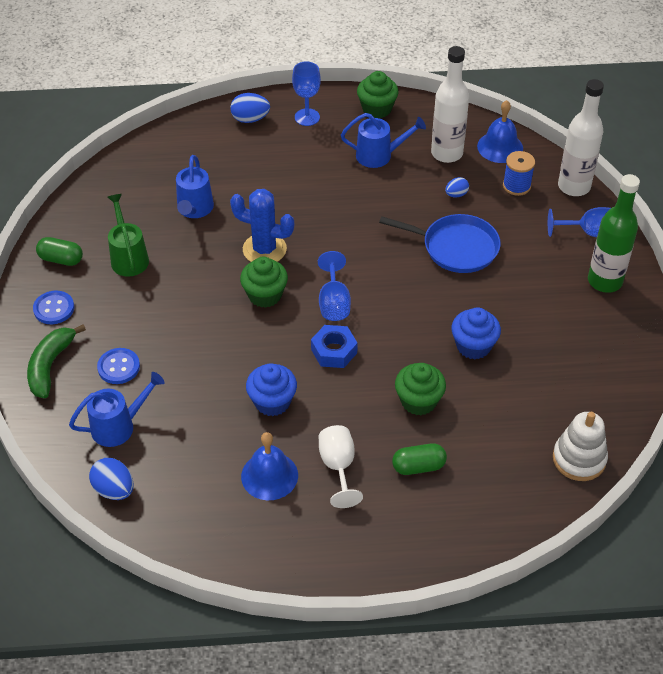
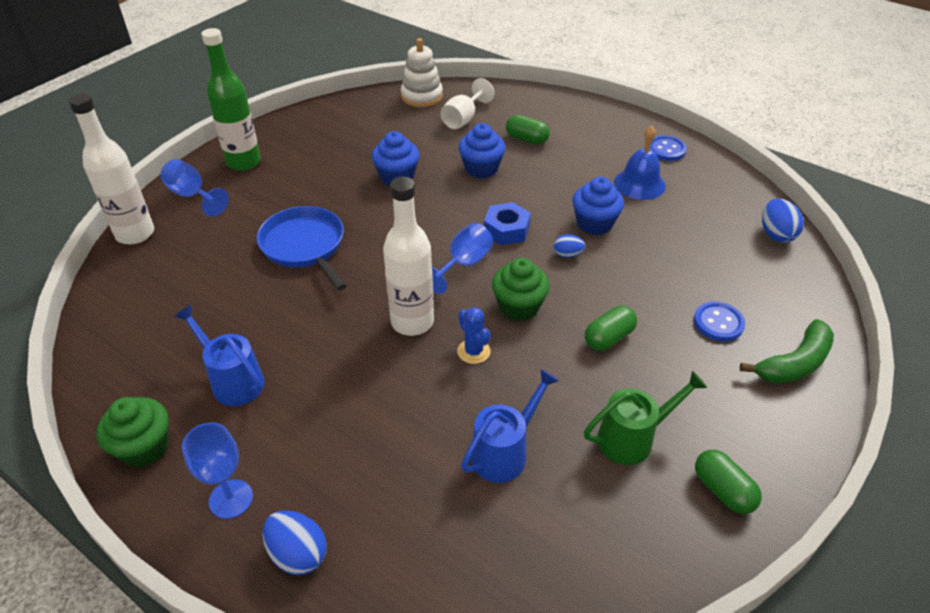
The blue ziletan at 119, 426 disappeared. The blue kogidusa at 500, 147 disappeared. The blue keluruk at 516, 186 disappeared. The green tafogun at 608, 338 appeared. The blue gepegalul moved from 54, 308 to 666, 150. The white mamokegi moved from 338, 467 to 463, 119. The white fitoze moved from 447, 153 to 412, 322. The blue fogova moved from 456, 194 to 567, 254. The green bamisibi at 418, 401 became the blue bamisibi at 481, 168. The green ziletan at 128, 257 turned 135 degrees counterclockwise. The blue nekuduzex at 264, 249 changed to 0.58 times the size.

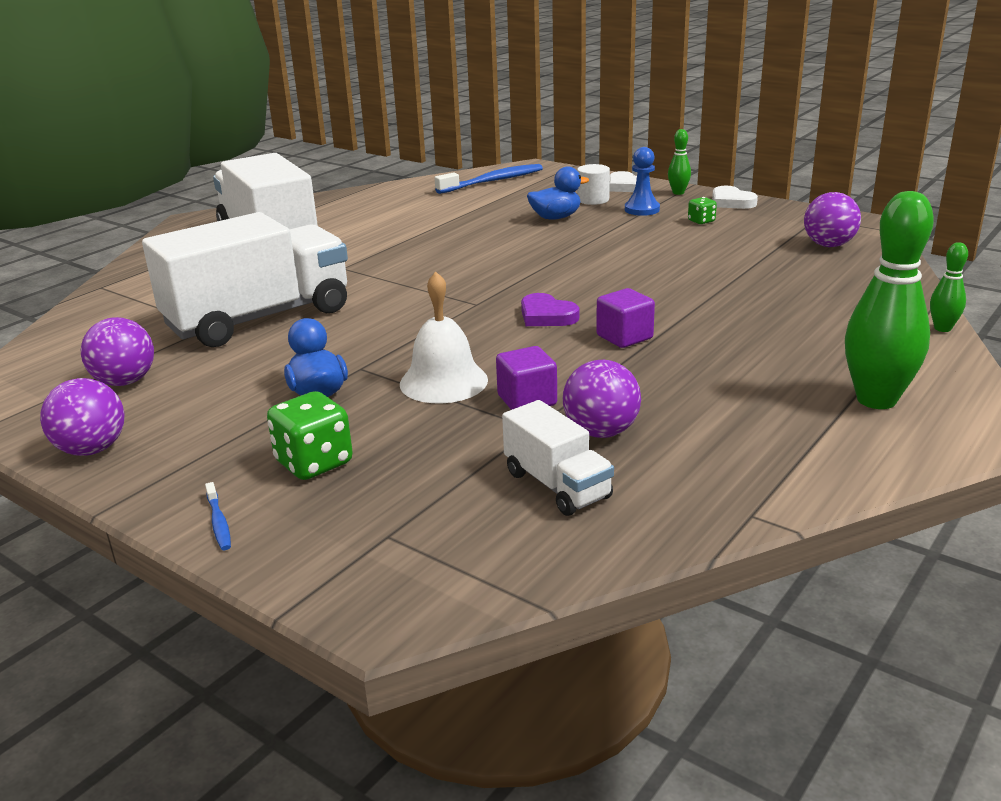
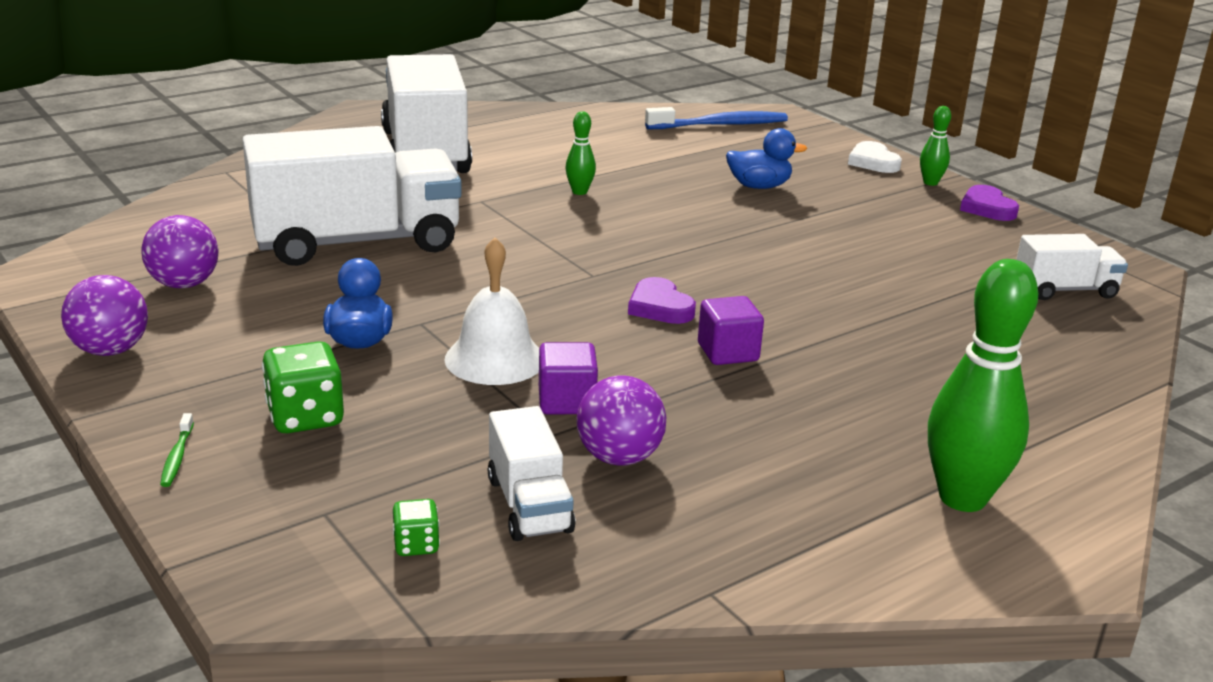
The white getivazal at 593, 200 disappeared. The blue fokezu at 642, 209 disappeared. The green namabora moved from 701, 221 to 416, 545. The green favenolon moved from 942, 328 to 579, 192. The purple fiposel at 828, 245 was replaced by the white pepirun at 1064, 290. The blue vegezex at 219, 522 became the green vegezex at 177, 457. The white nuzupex at 731, 202 became the purple nuzupex at 987, 208.

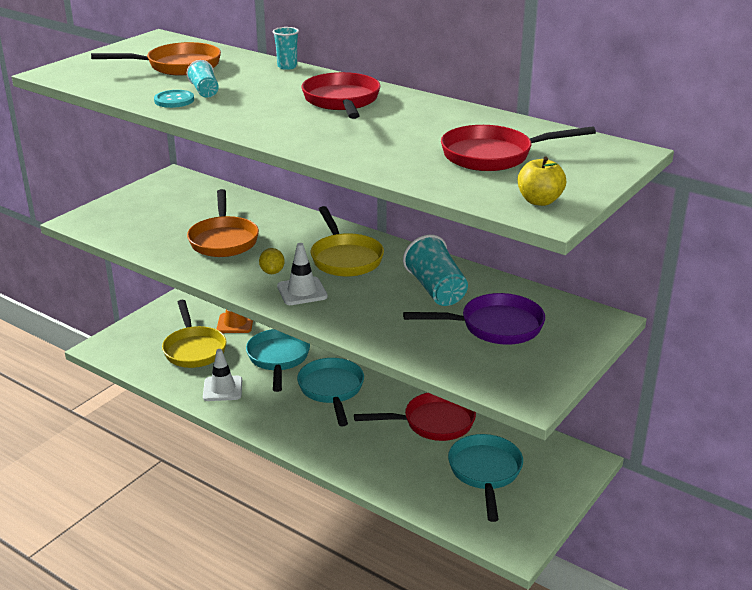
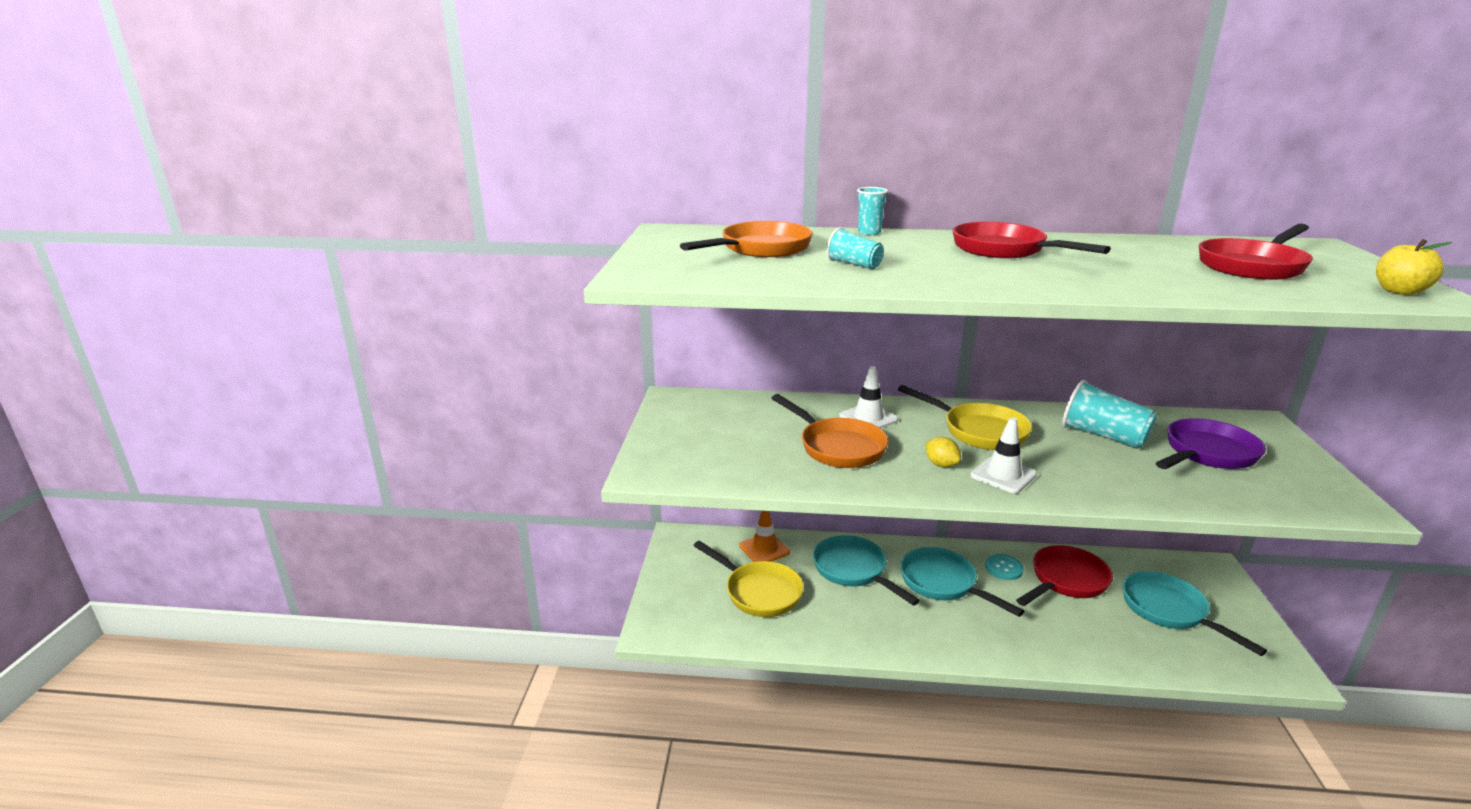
The turquoise gepegalul moved from 174, 100 to 1003, 568. The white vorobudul moved from 222, 389 to 868, 418.

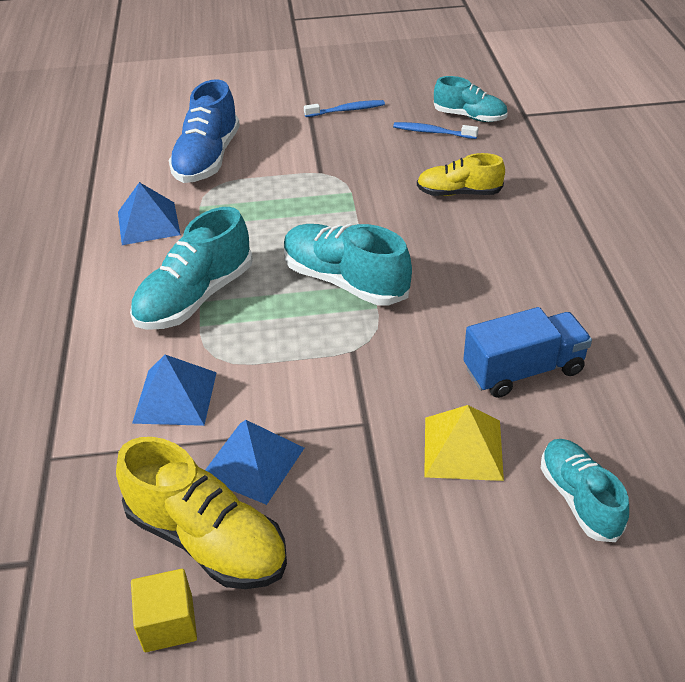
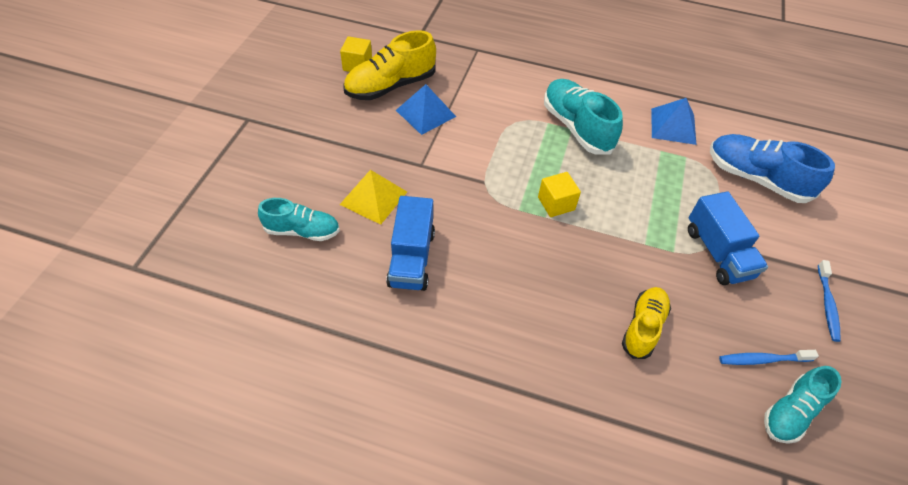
The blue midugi at 175, 397 disappeared. The blue pepirun at 718, 253 appeared. The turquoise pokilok at 345, 281 was replaced by the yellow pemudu at 556, 203. The blue vegezex at 433, 132 turned 135 degrees counterclockwise.

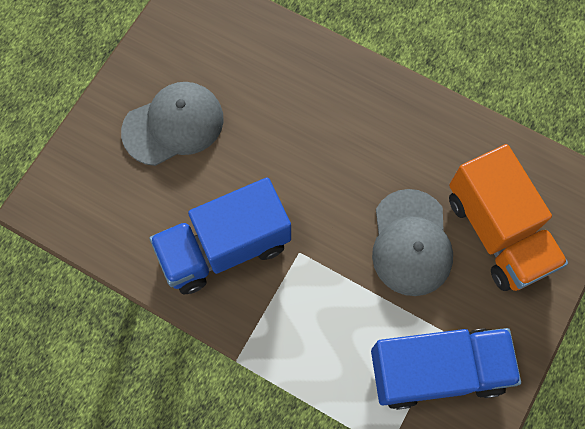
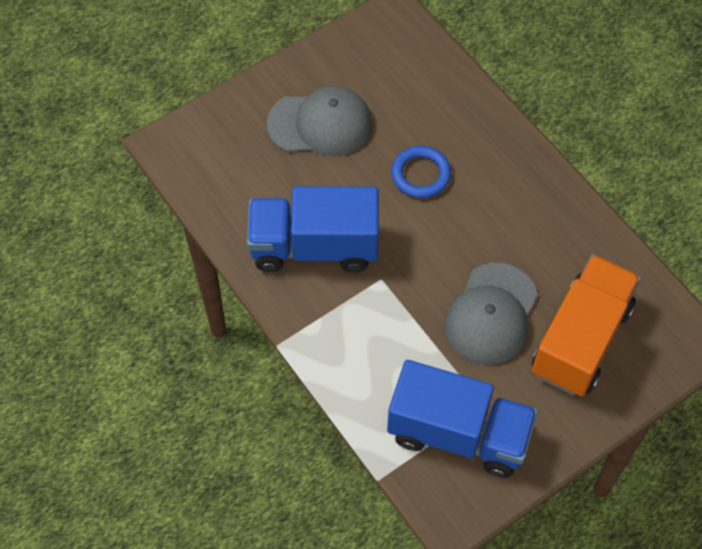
The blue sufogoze at 420, 174 appeared. The orange pepirun at 497, 232 turned 150 degrees counterclockwise.

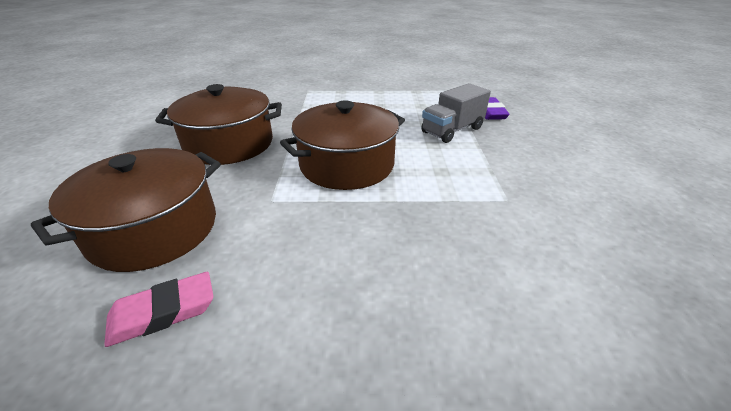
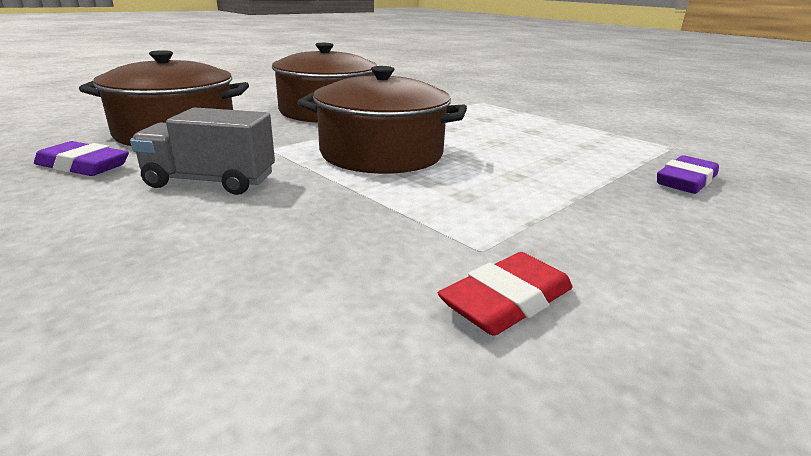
The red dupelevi at 507, 301 appeared. The grey pepirun moved from 452, 130 to 211, 181. The pink dupelevi at 163, 312 became the purple dupelevi at 83, 166.

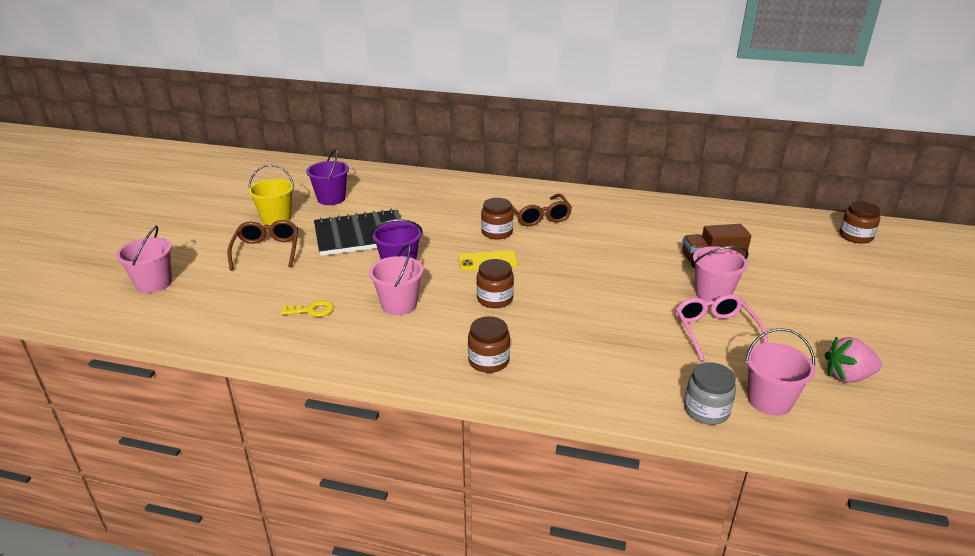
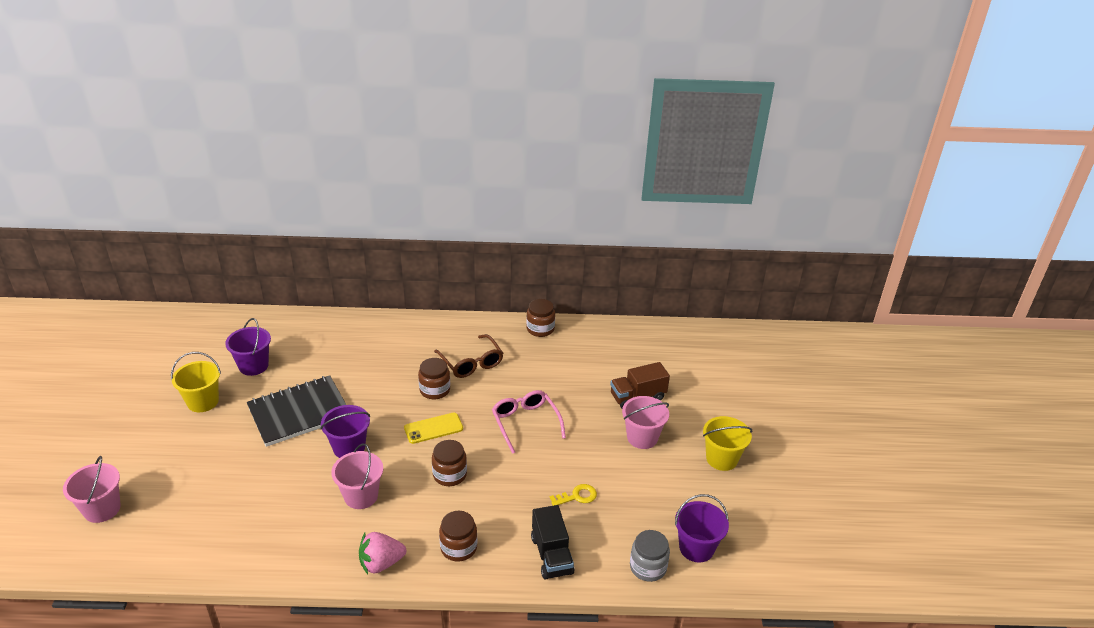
The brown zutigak at 267, 251 disappeared. The black pepirun at 552, 555 appeared. The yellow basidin at 721, 459 appeared. The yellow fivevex moved from 312, 310 to 577, 496. The pink zutigak moved from 715, 332 to 525, 423. The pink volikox moved from 847, 376 to 381, 563. The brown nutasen moved from 855, 236 to 540, 329. The pink basidin at 769, 400 became the purple basidin at 696, 548.

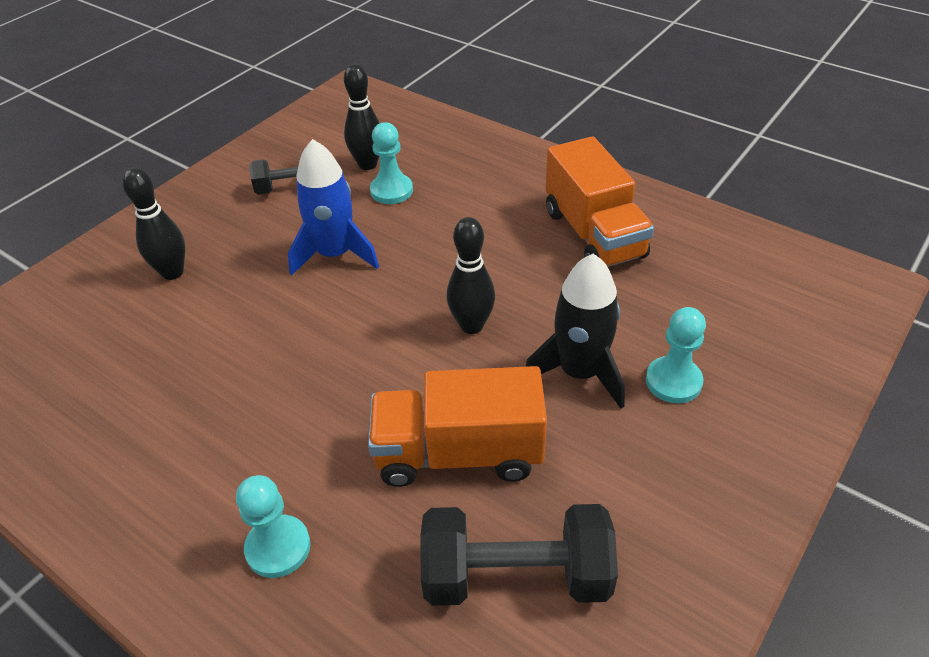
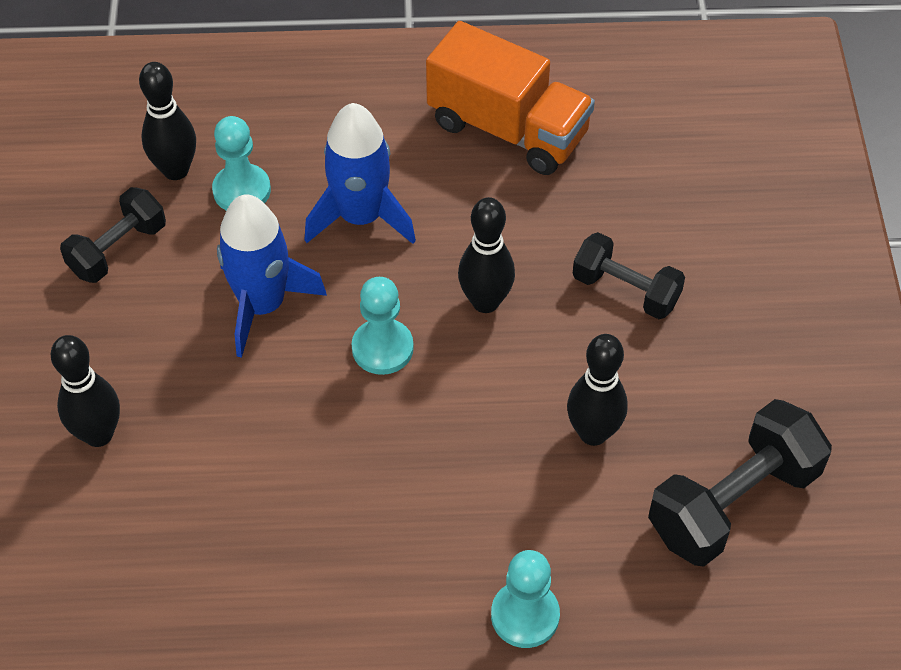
The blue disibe at 361, 217 appeared. The turquoise fokezu moved from 673, 381 to 382, 348. The orange pepirun at 458, 453 was replaced by the black favenolon at 593, 433. The black disibe at 579, 372 was replaced by the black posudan at 625, 290.

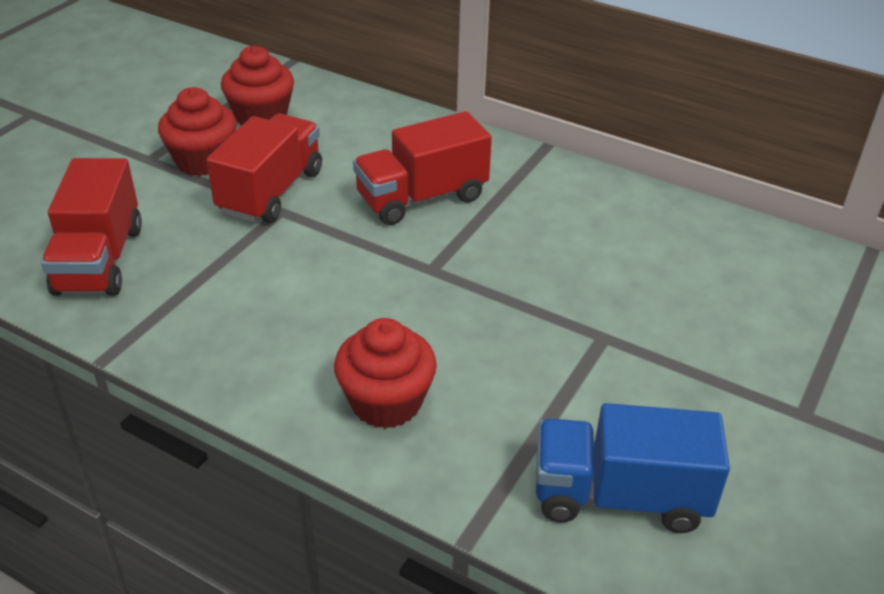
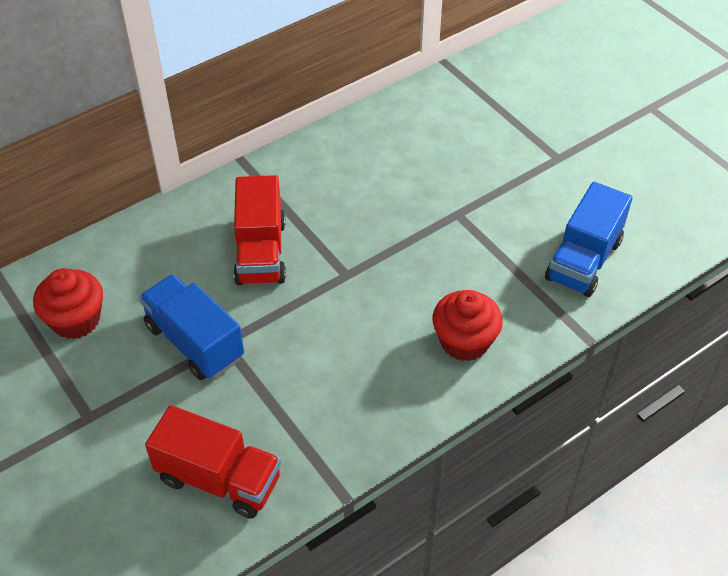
The red bamisibi at 203, 161 disappeared. The red pepirun at 271, 192 became the blue pepirun at 195, 342.

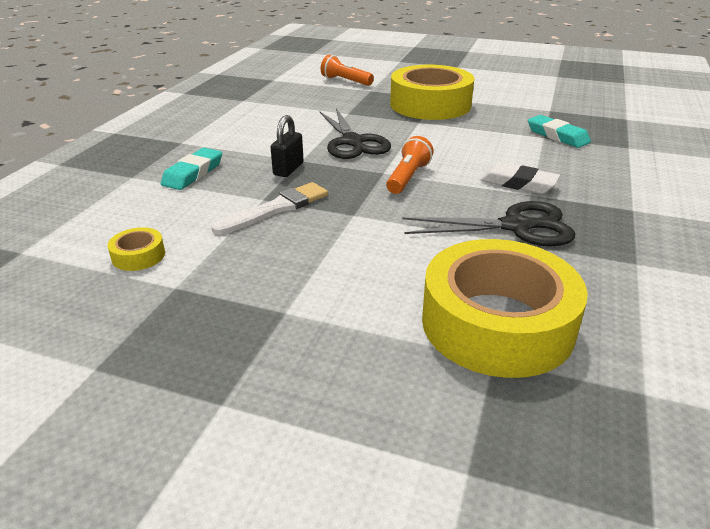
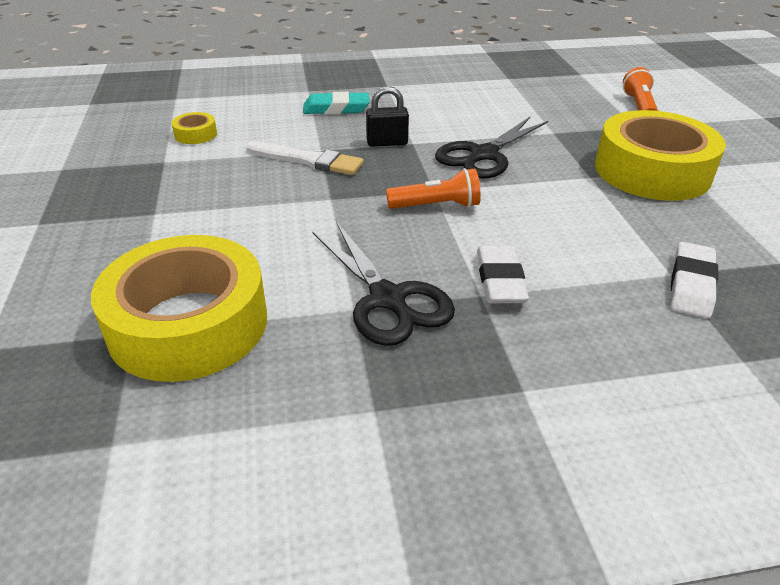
The turquoise dupelevi at 557, 136 became the white dupelevi at 691, 285.

